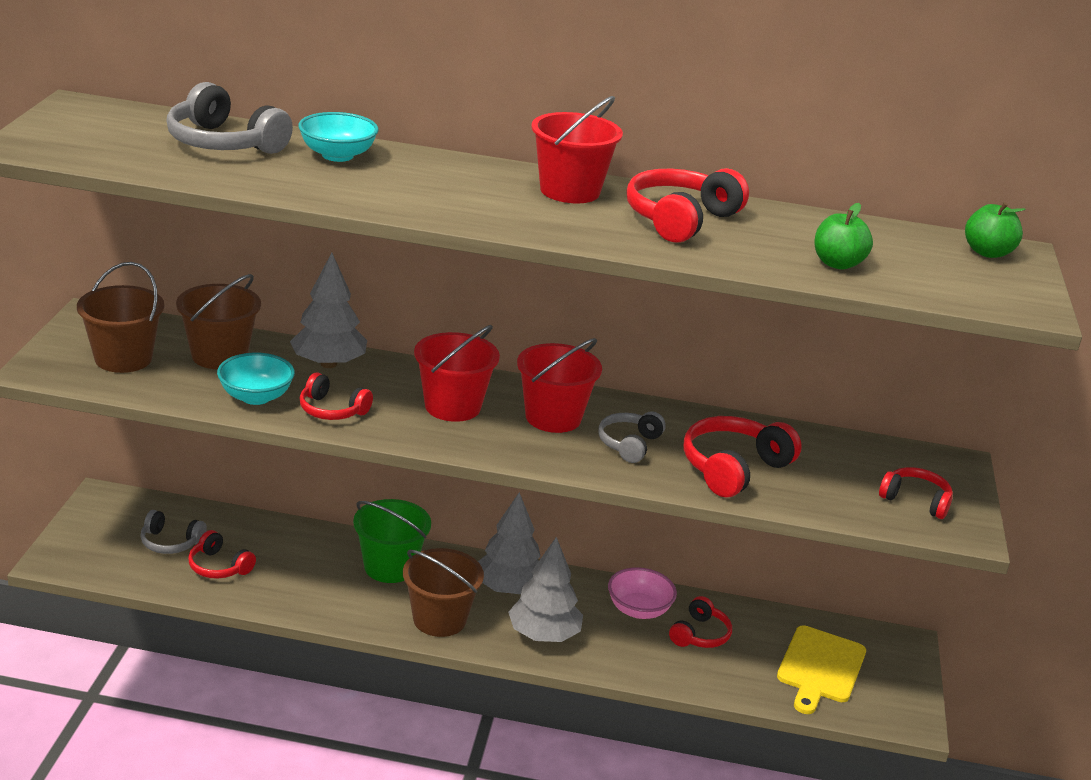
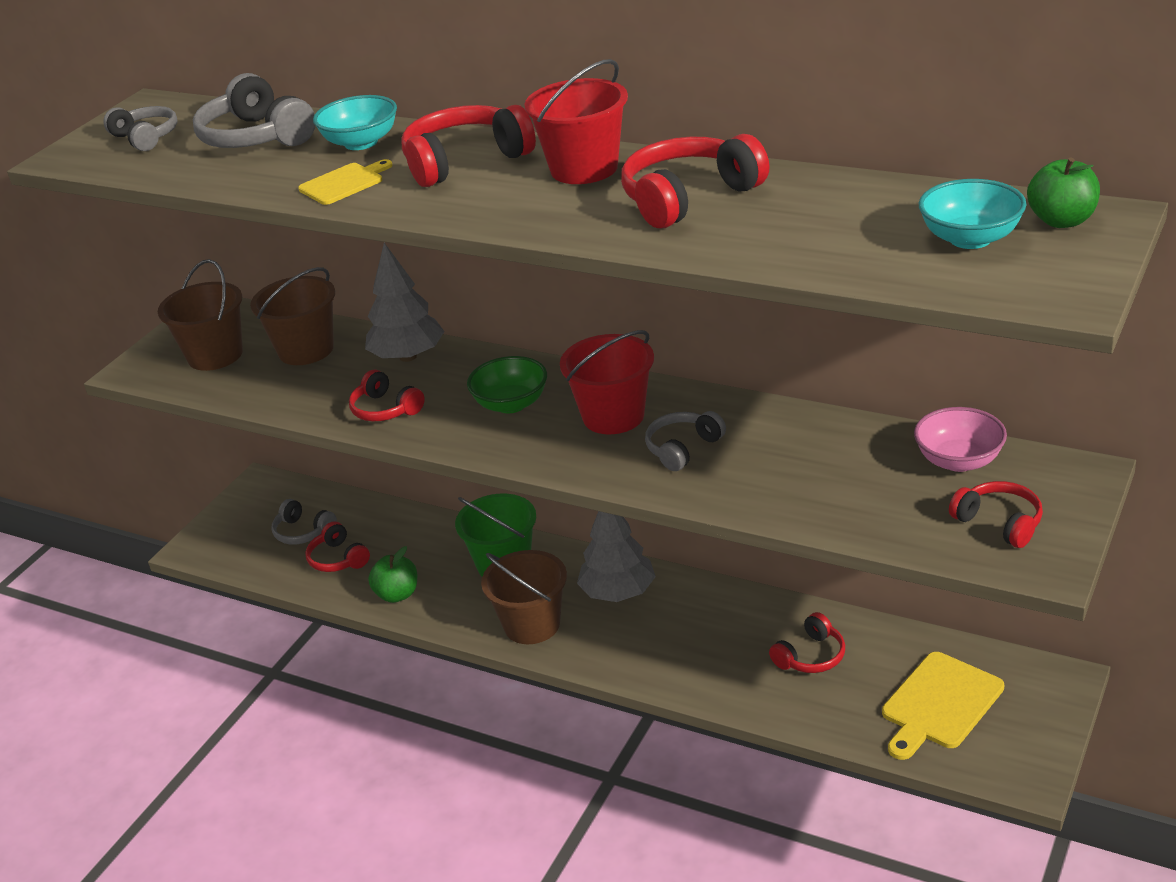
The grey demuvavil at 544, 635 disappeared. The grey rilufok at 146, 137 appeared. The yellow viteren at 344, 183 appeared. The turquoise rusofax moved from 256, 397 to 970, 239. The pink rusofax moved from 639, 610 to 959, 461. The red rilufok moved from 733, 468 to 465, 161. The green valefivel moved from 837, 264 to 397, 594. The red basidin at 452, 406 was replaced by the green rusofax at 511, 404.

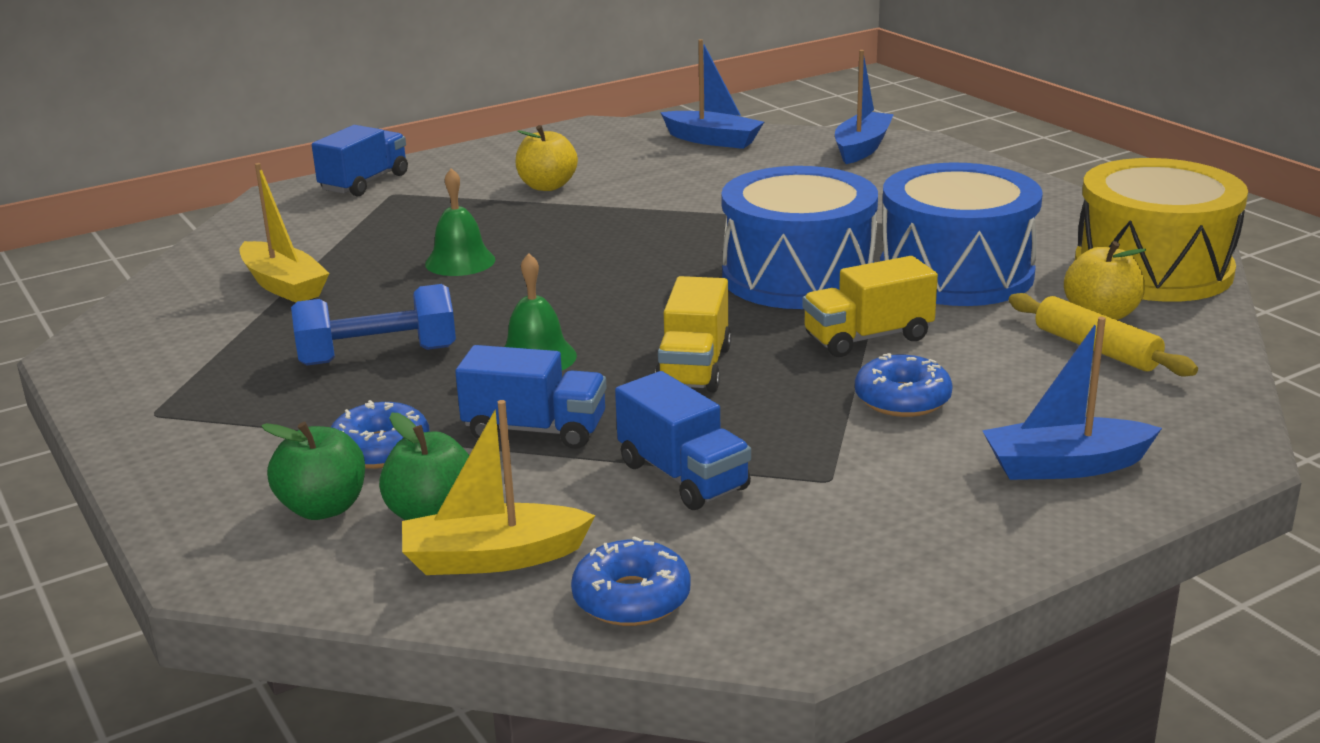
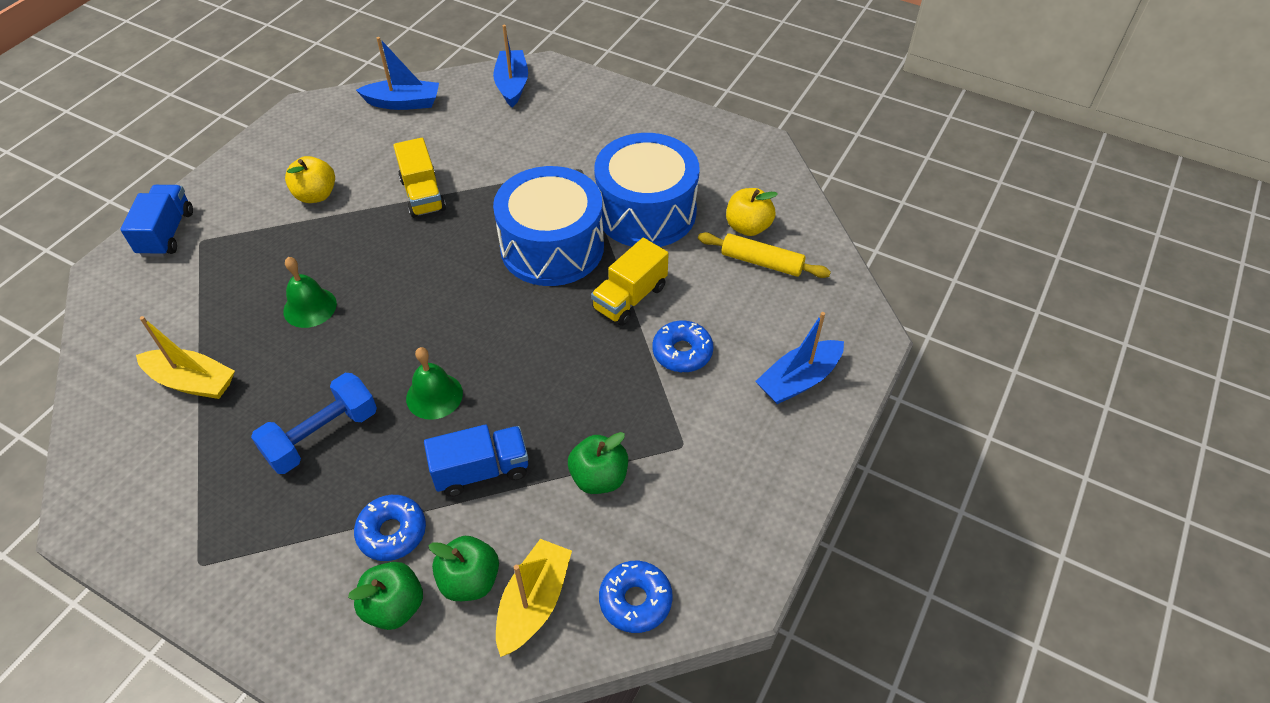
The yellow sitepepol at 1153, 269 disappeared. The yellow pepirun moved from 694, 368 to 423, 195. The blue pepirun at 683, 476 was replaced by the green valefivel at 599, 478. The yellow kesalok at 493, 558 turned 150 degrees clockwise.

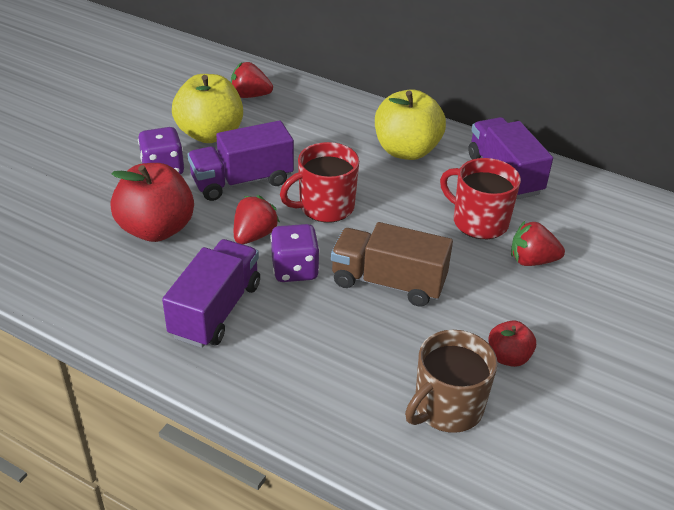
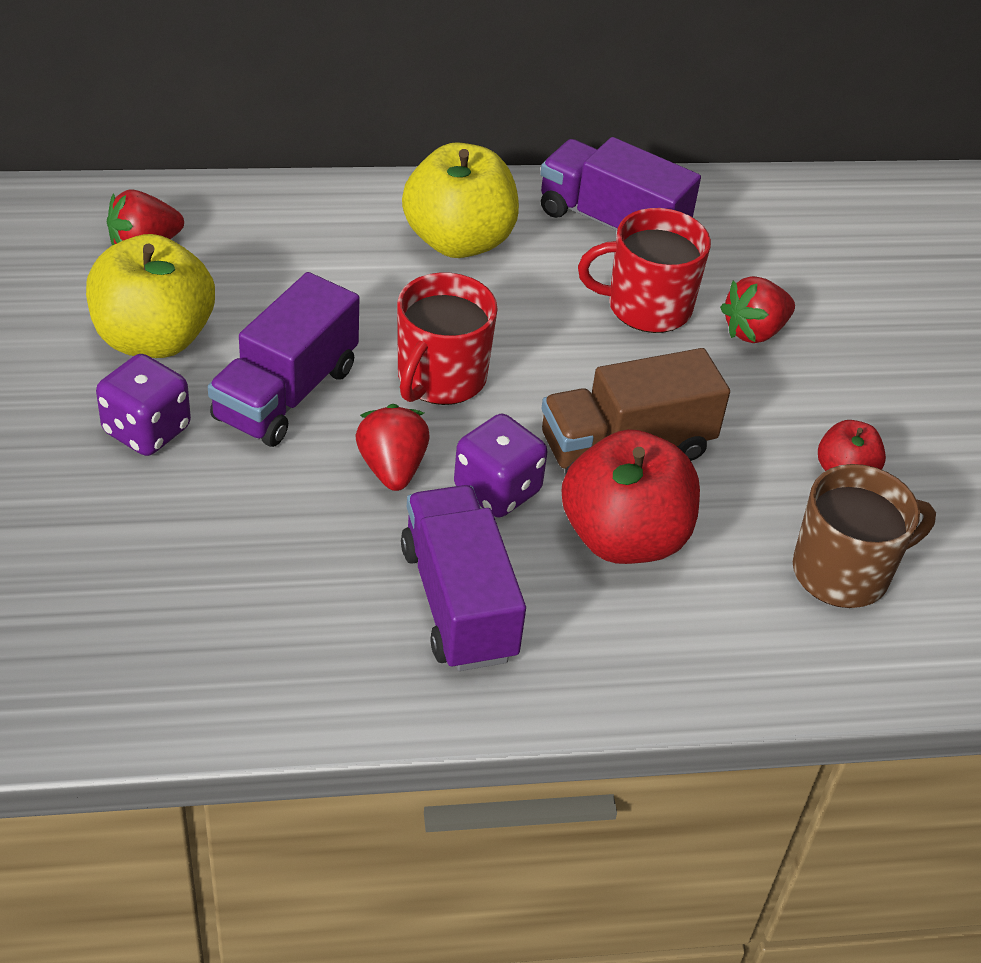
The red valefivel moved from 156, 229 to 624, 537. The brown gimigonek at 447, 407 turned 120 degrees counterclockwise.

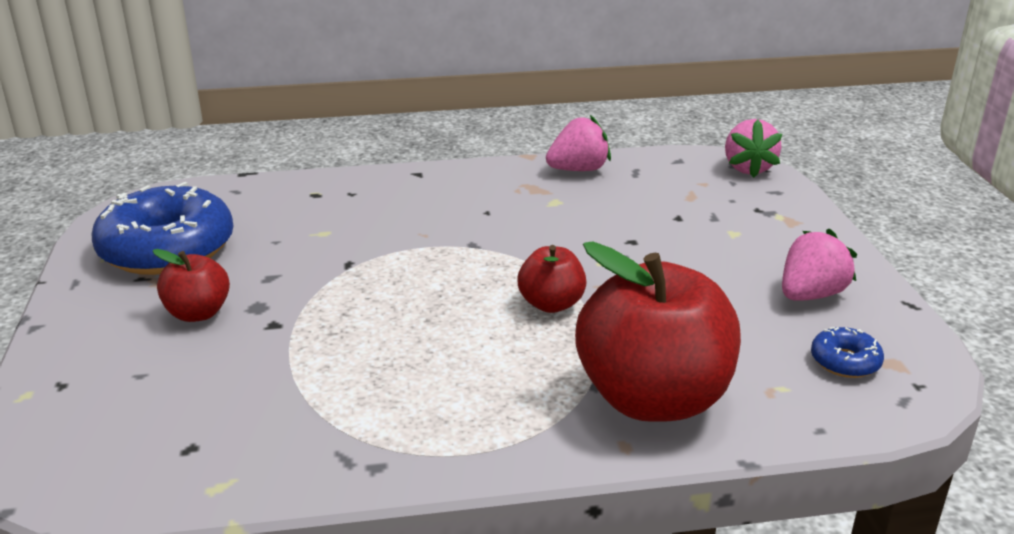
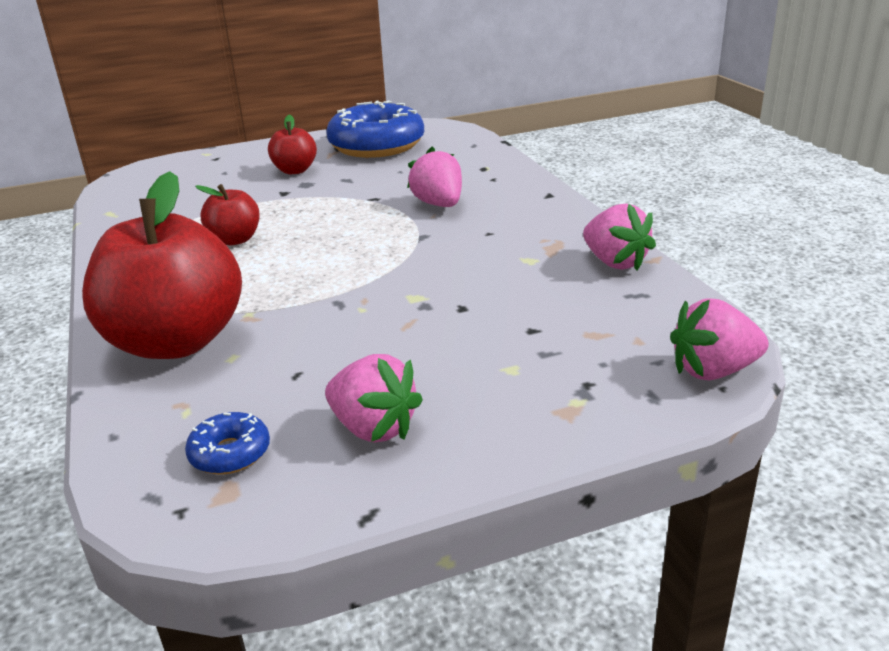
The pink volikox at 439, 204 appeared. The red valefivel moved from 551, 304 to 235, 240.

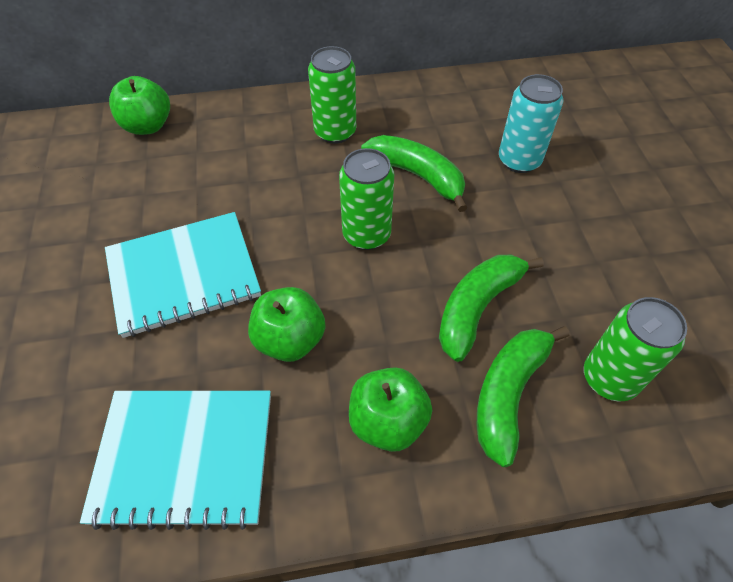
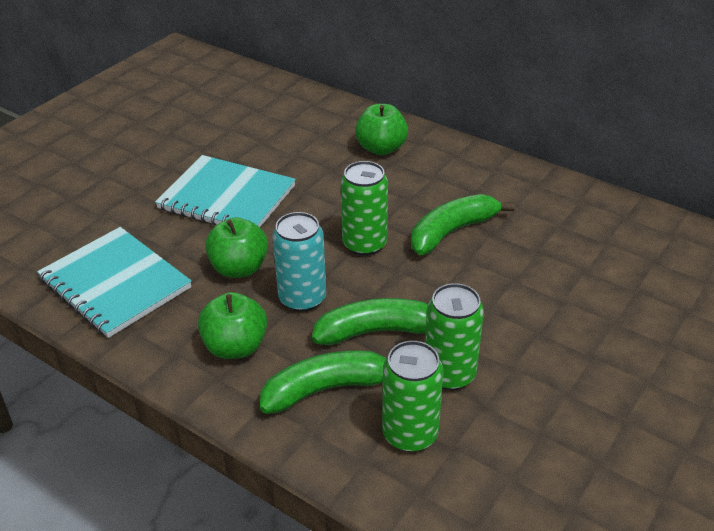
The green valefivel moved from 148, 126 to 381, 148. The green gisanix moved from 335, 132 to 449, 374. The turquoise gisanix moved from 519, 160 to 302, 298. The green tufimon at 417, 176 turned 120 degrees counterclockwise.

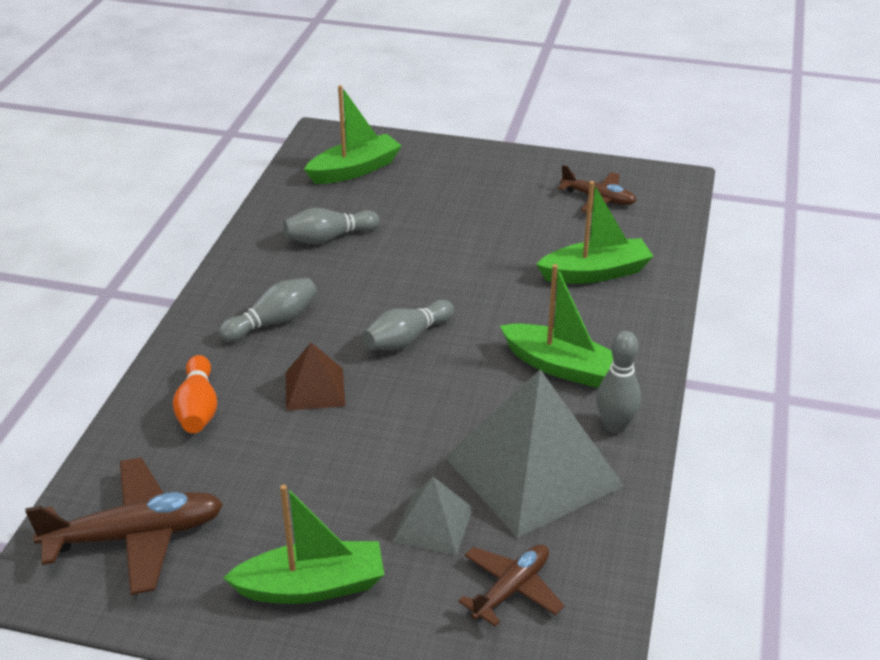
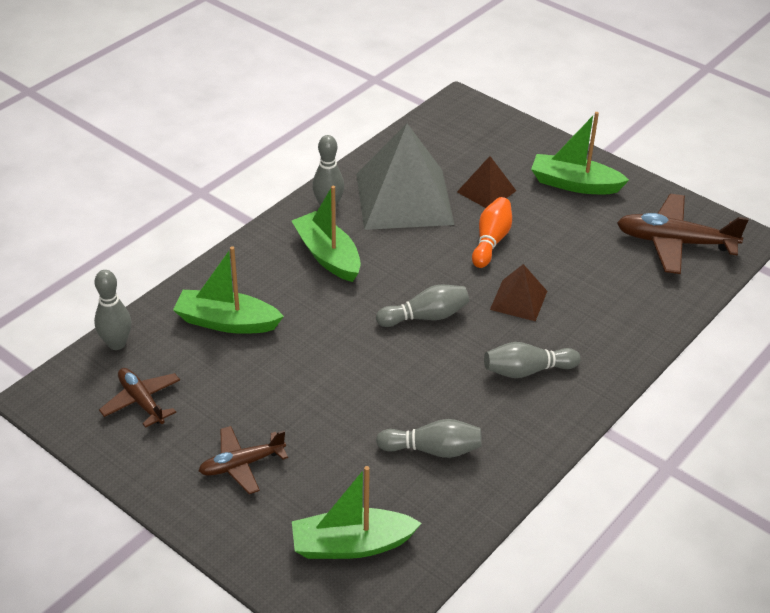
The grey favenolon at 116, 344 appeared. The orange favenolon moved from 198, 408 to 491, 241. The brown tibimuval moved from 511, 589 to 241, 465. The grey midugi at 433, 524 became the brown midugi at 486, 191.

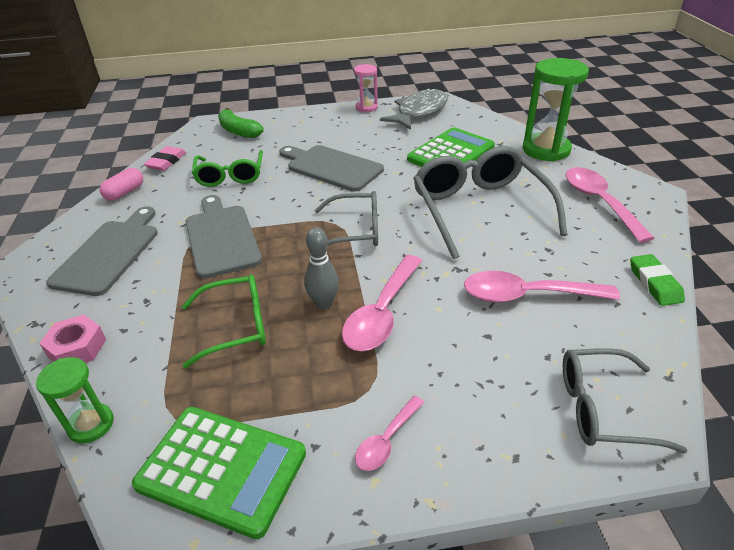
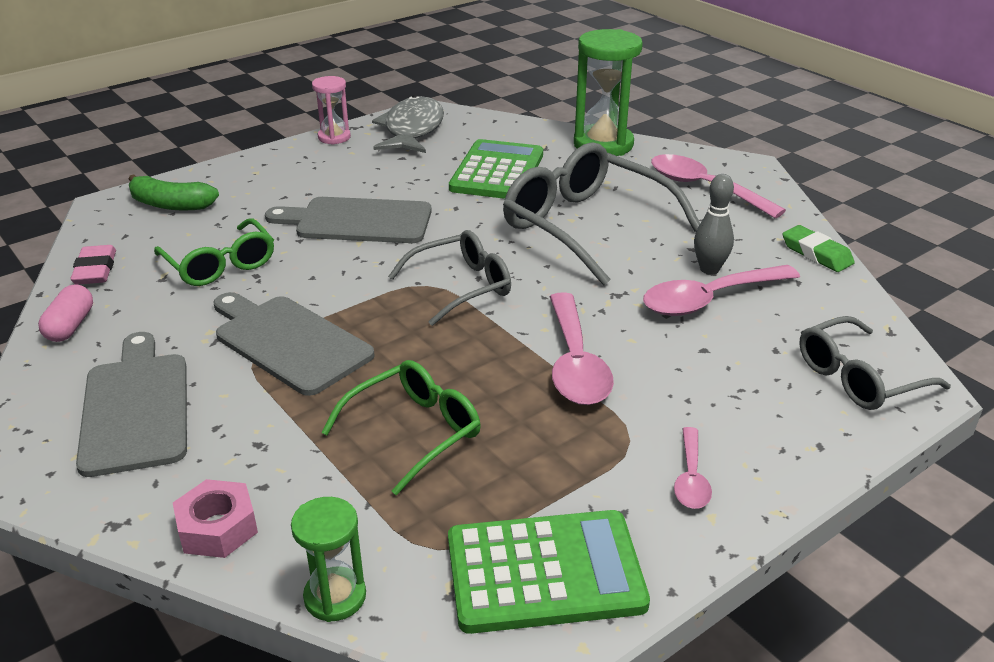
The grey favenolon moved from 323, 303 to 709, 269.

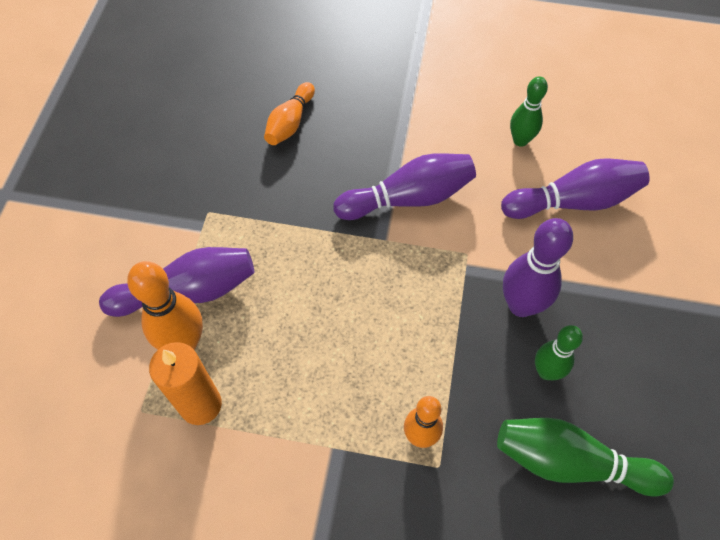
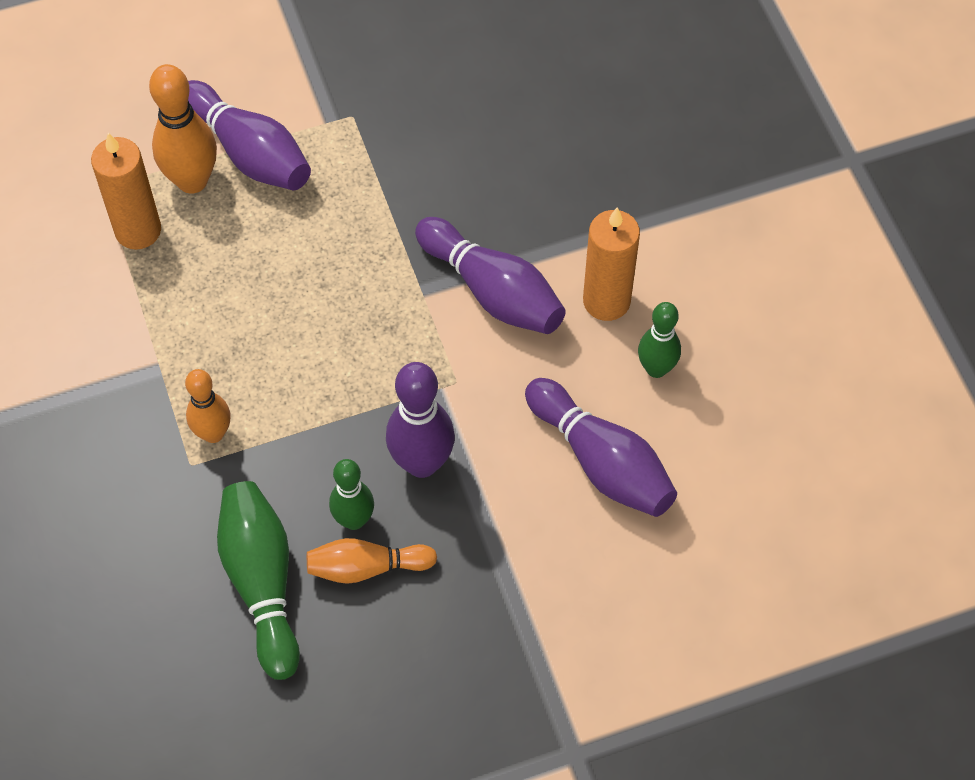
The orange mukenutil at 606, 301 appeared. The orange favenolon moved from 290, 123 to 366, 567.

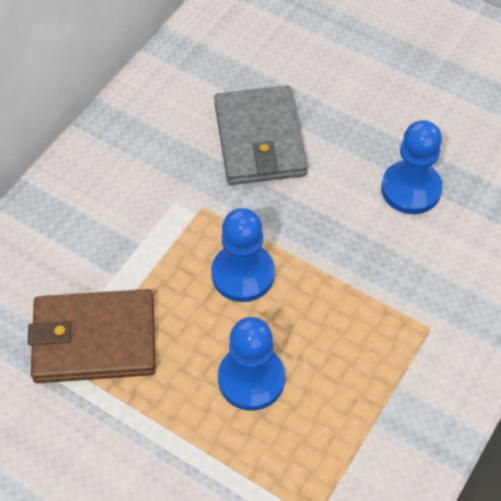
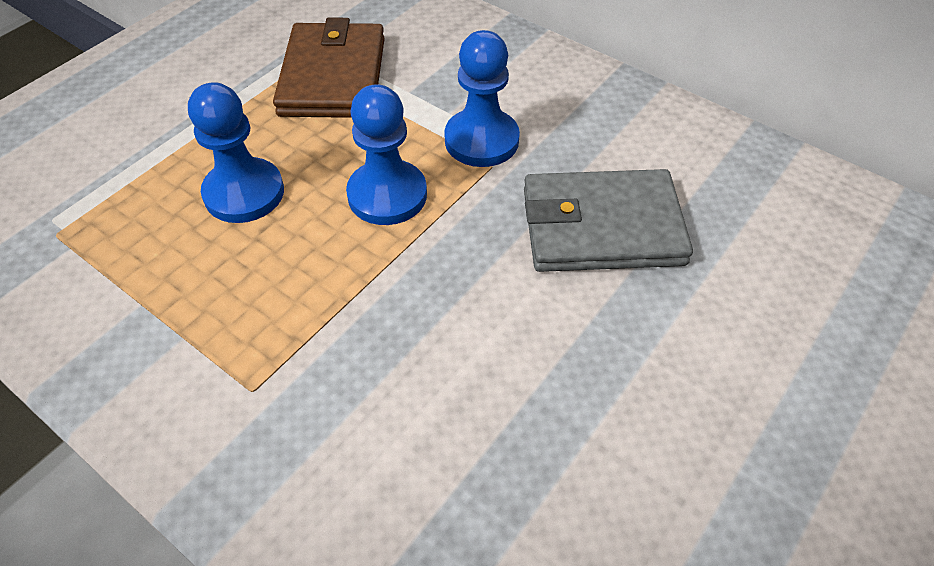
The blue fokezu moved from 411, 189 to 481, 140.

